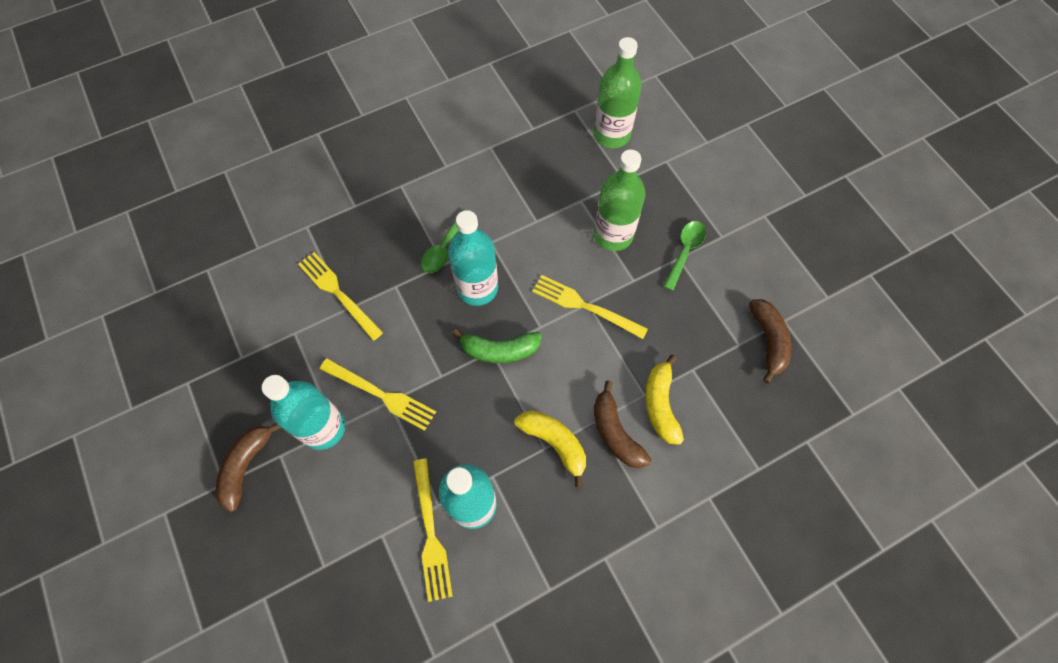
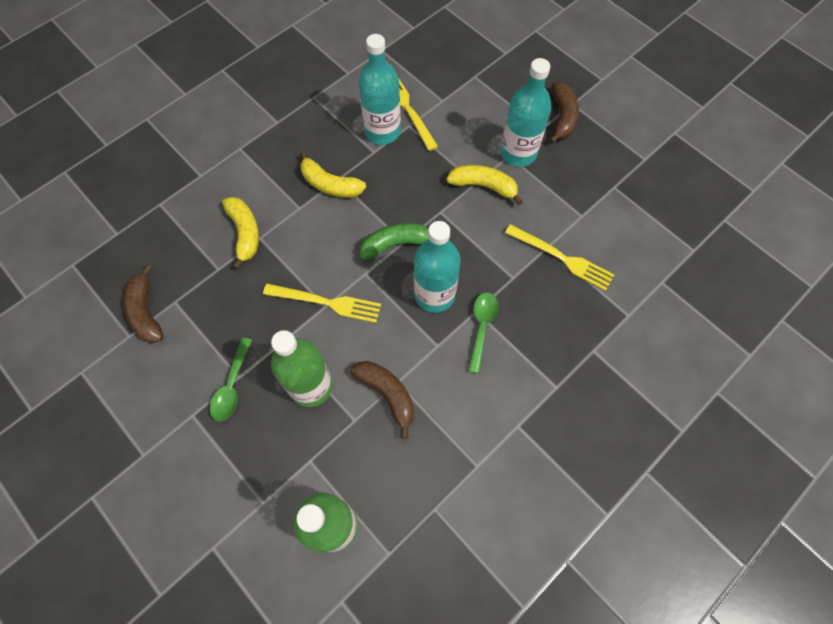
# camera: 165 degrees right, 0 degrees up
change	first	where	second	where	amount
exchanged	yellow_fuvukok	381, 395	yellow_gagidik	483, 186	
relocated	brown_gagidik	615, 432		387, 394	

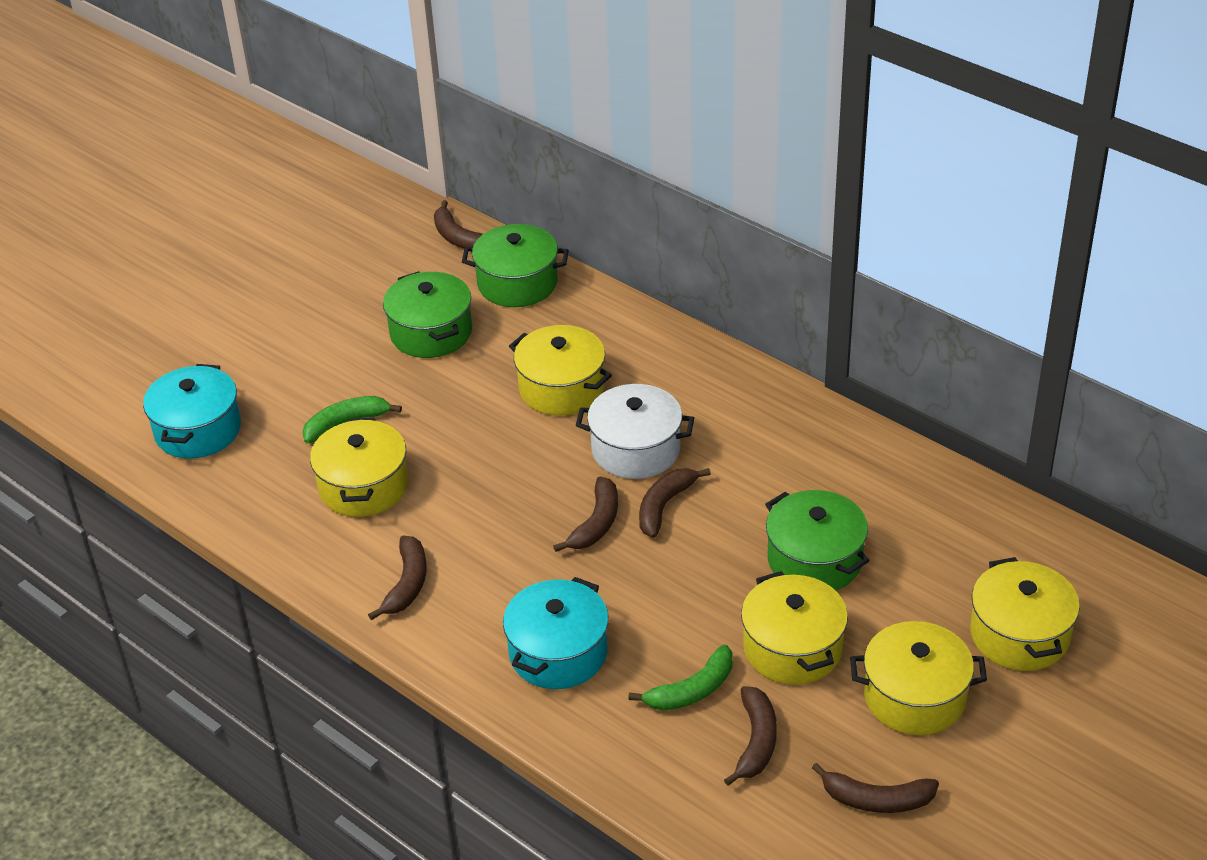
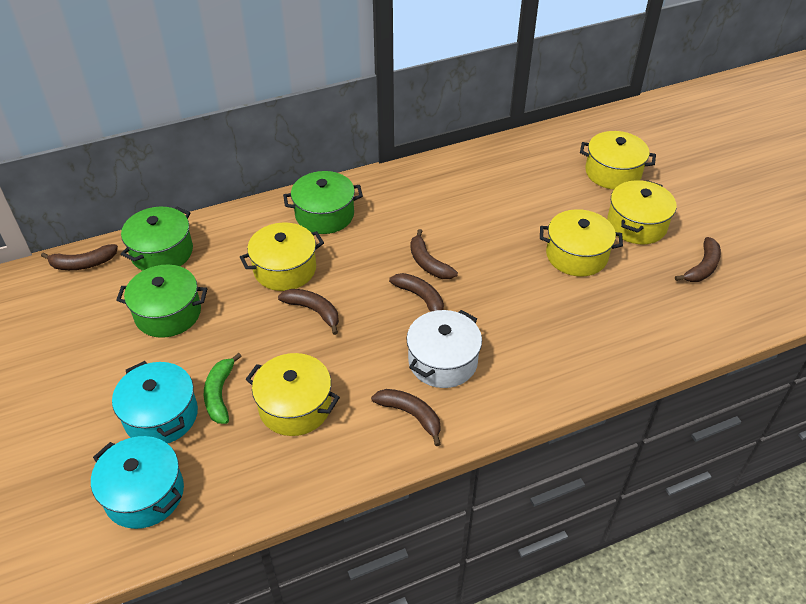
# camera: 65 degrees left, 5 degrees up
change	first	where	second	where	amount
relocated	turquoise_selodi	558, 652		161, 415	
relocated	white_selodi	635, 449		443, 361	
missing	green_gagidik	691, 690			
relocated	brown_gagidik	756, 741		313, 311	
relocated	green_selodi	814, 560		324, 215	

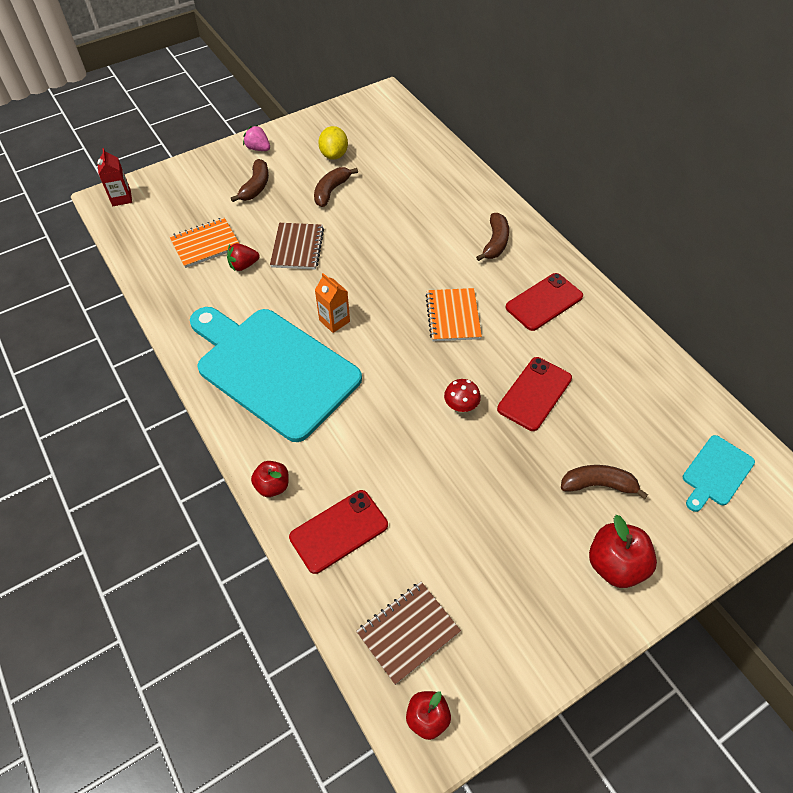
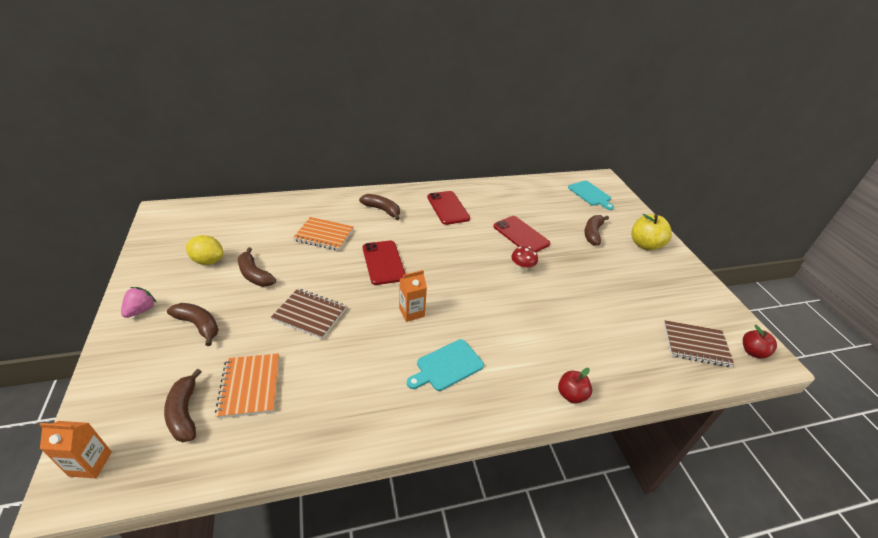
# camera: 75 degrees left, 15 degrees down
change	first	where	second	where	amount
colour	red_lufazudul	121, 198	orange_lufazudul	90, 464	
size	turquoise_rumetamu	273, 369		447, 366	x0.43
missing	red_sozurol	243, 265			
spun	pink_sozurol	258, 148		141, 310	150 degrees clockwise
relocated	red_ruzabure	339, 531		383, 262	
spun	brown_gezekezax	408, 632		695, 345	60 degrees counterclockwise
relocated	orange_gezekezax	453, 316		324, 235	
colour	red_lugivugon	615, 564	yellow_lugivugon	645, 245	
appeared			brown_gagidik	184, 413	

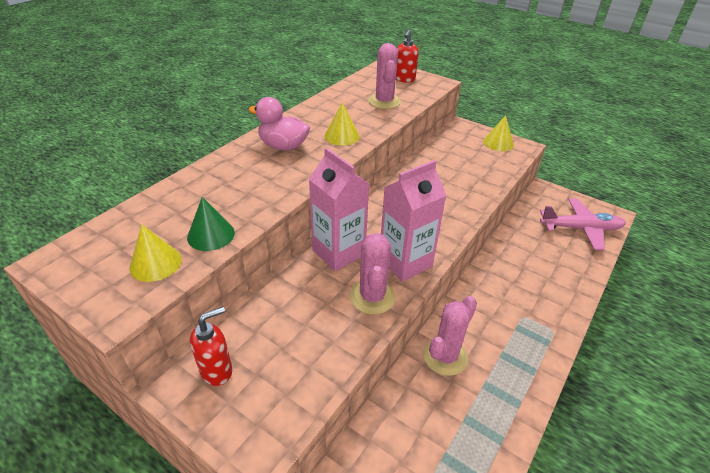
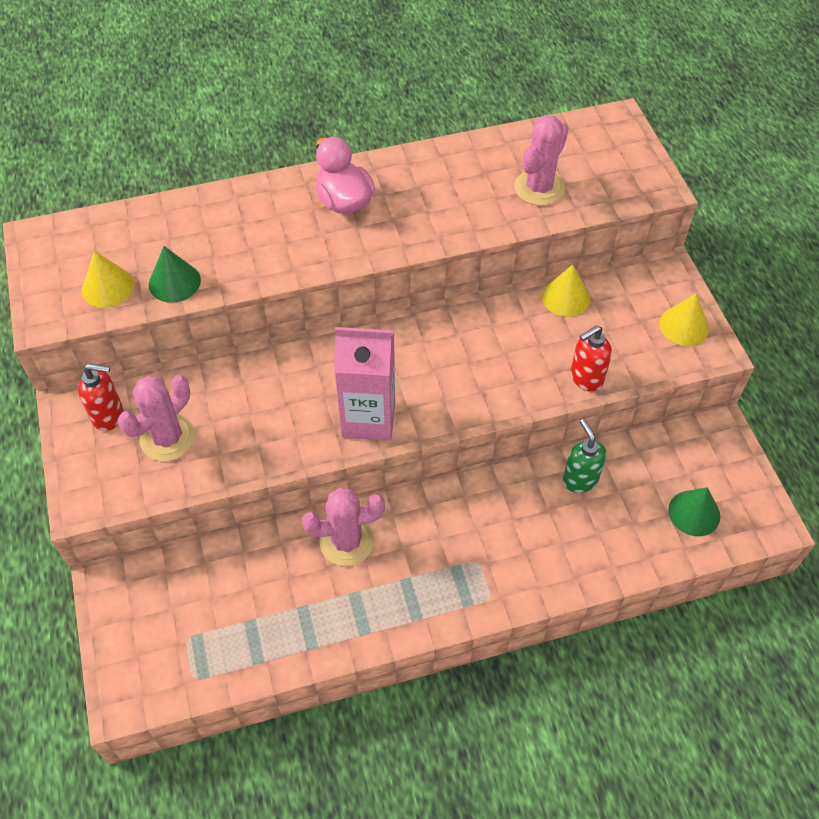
# camera: 40 degrees right, 15 degrees up
change	first	where	second	where	amount
missing	pink_lufazudul	338, 252			
relocated	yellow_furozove	342, 136		566, 297	
relocated	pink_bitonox	372, 297		168, 438	
relocated	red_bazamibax	404, 79		586, 378	
exchanged	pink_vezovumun	581, 229	green_furozove	694, 513	
appeared			green_bazamibax	580, 480	

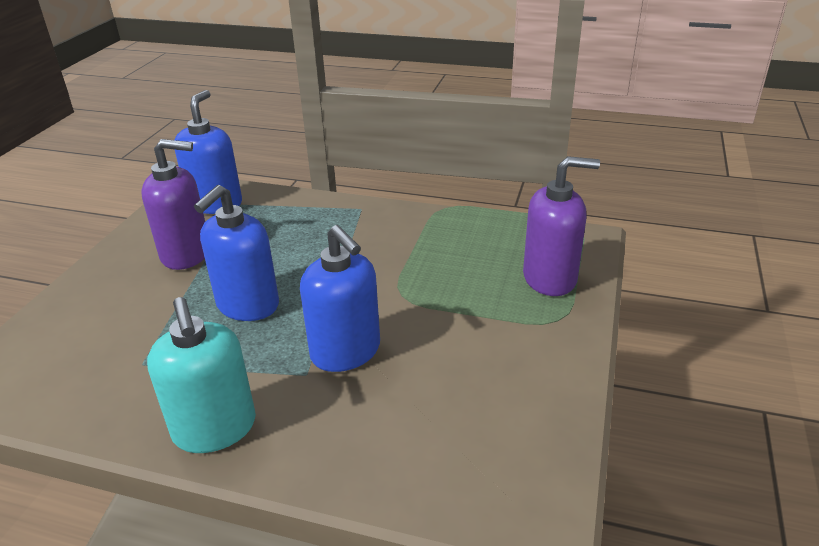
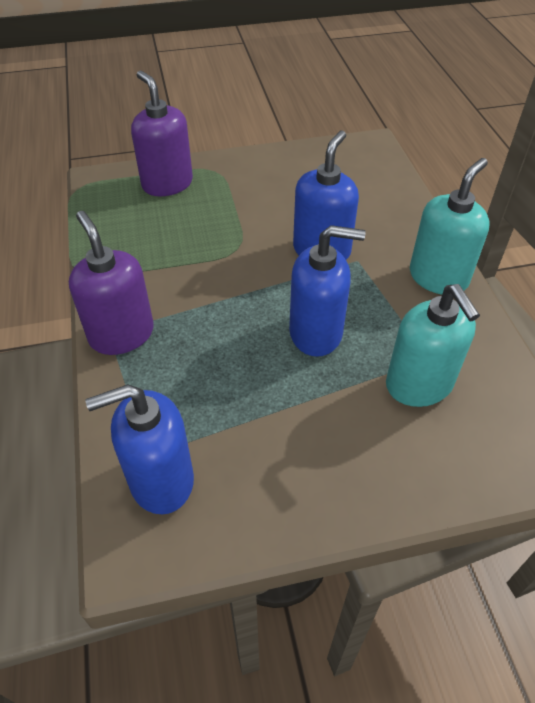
# camera: 120 degrees left, 15 degrees up
change	first	where	second	where	amount
relocated	purple_bazamibax	186, 254		121, 334	
appeared			turquoise_bazamibax	419, 385	

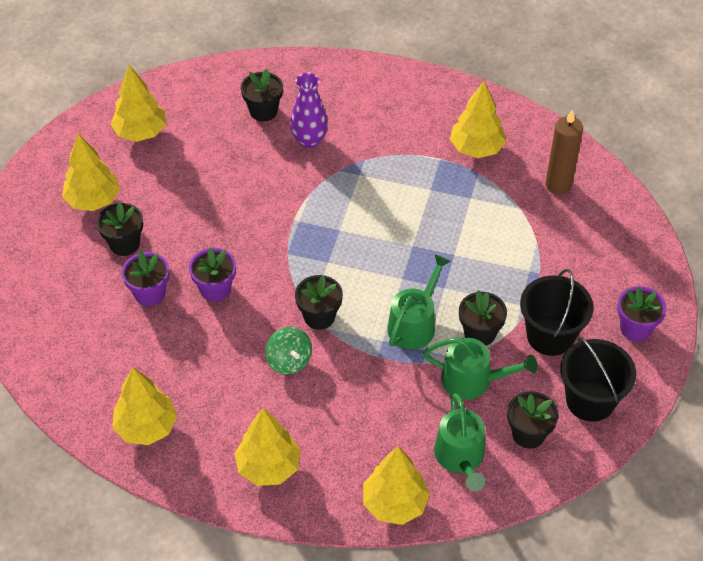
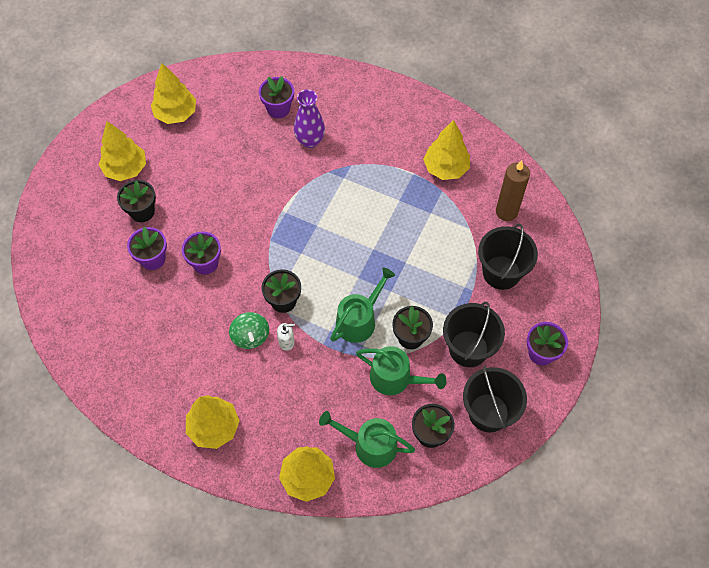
# camera: 10 degrees right, 10 degrees up
change	first	where	second	where	amount
missing	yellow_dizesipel	146, 427			
colour	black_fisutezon	263, 111	purple_fisutezon	278, 109	
spun	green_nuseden	460, 457		370, 445	105 degrees clockwise
appeared			white_bazamibax	287, 342	
appeared			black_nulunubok	501, 272	

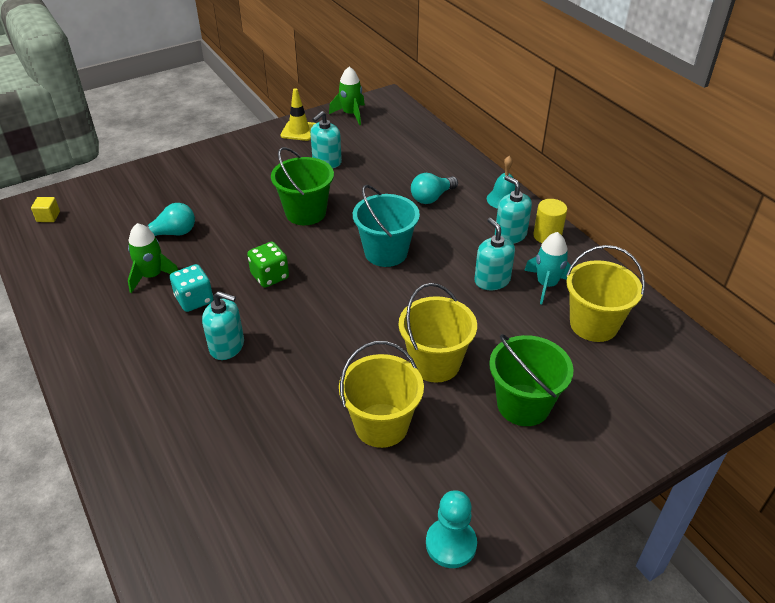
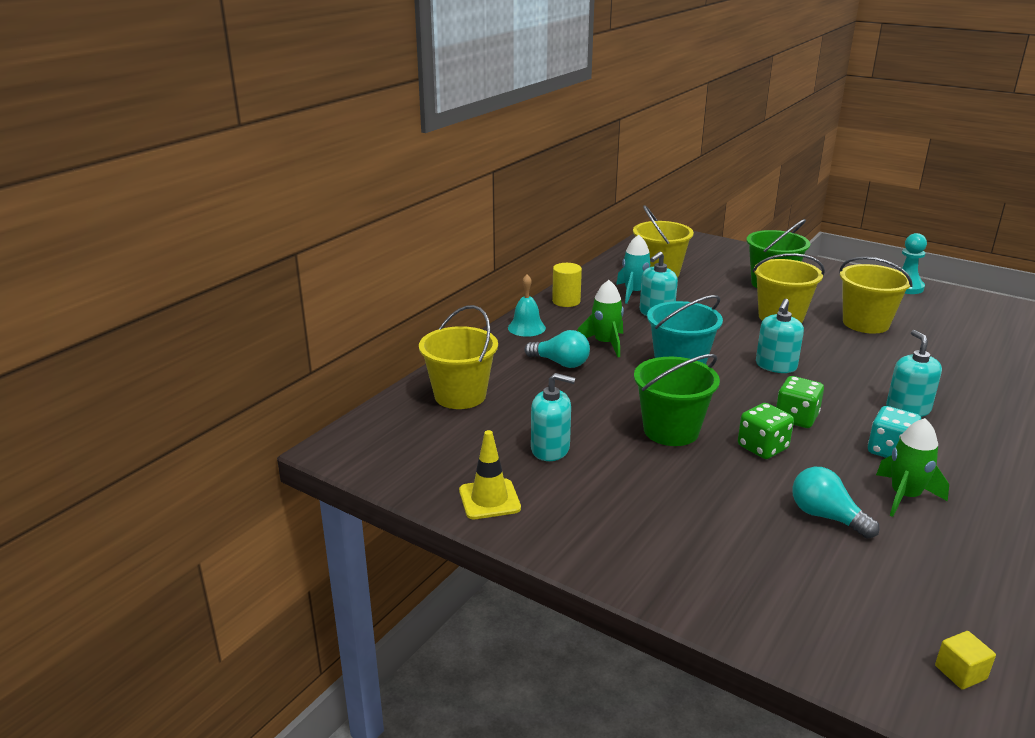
# camera: 115 degrees left, 15 degrees down
change	first	where	second	where	amount
relocated	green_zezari	350, 114		605, 344	
relocated	turquoise_bazamibax	510, 235		776, 366	
appeared			yellow_nulunubok	460, 395	
appeared			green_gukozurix	762, 447	

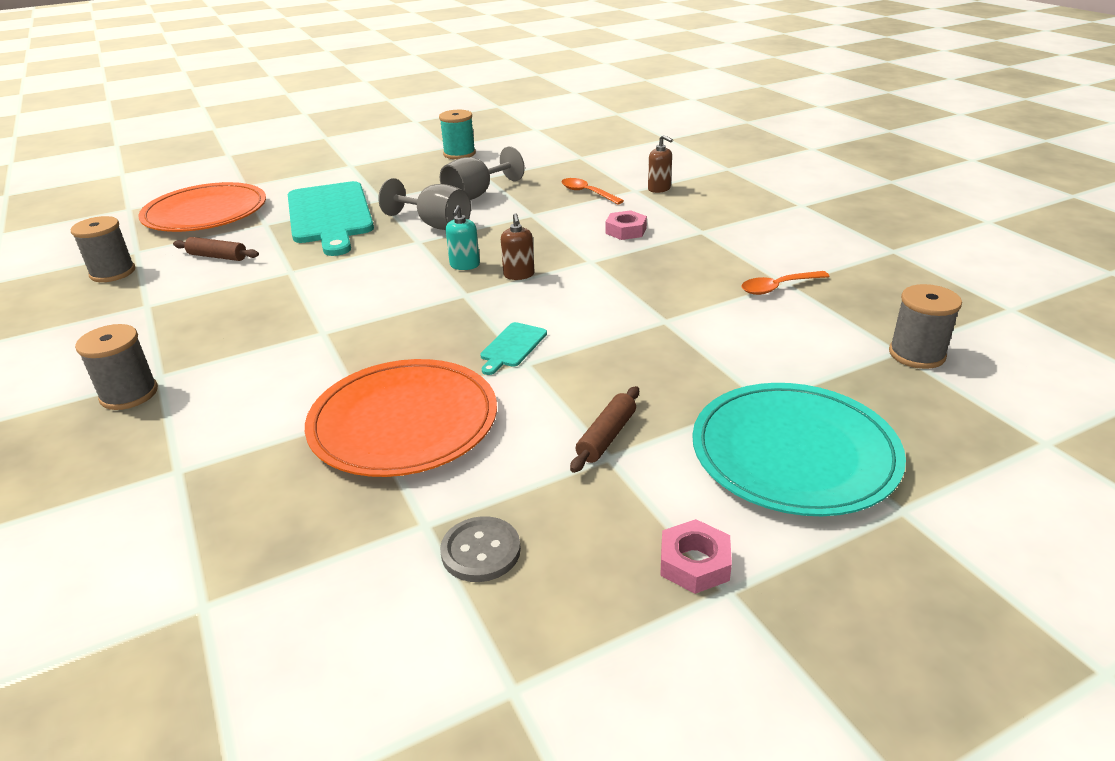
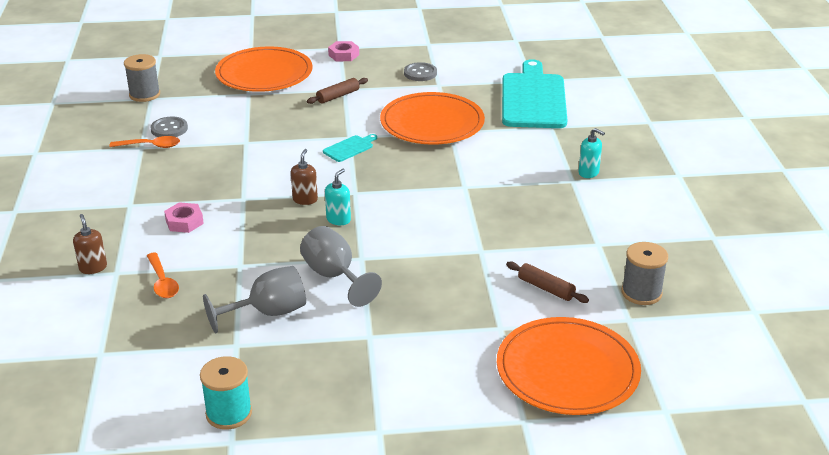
# camera: 160 degrees left, 0 degrees up
change	first	where	second	where	amount
exchanged	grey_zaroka	129, 394	turquoise_bazamibax	588, 173	
relocated	turquoise_rumetamu	330, 215		533, 99	
colour	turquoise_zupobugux	794, 453	orange_zupobugux	264, 74	
appeared			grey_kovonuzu	169, 129	

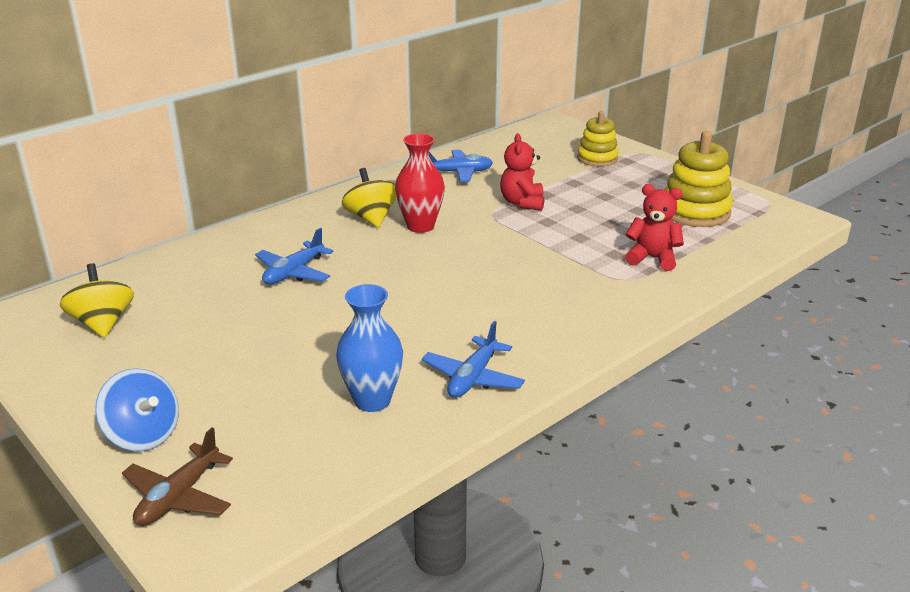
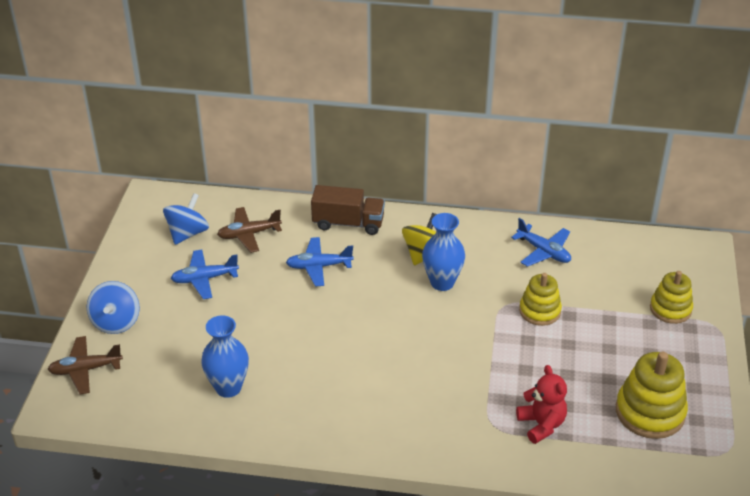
# camera: 50 degrees right, 10 degrees up
change	first	where	second	where	amount
colour	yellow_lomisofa	103, 323	blue_lomisofa	187, 233	
colour	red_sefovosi	420, 226	blue_sefovosi	442, 282	
relocated	blue_vezovumun	473, 377		204, 279	
exchanged	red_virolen	522, 203	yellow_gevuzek	539, 311	
appeared			brown_vezovumun	249, 234	
appeared			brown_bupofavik	348, 223	

